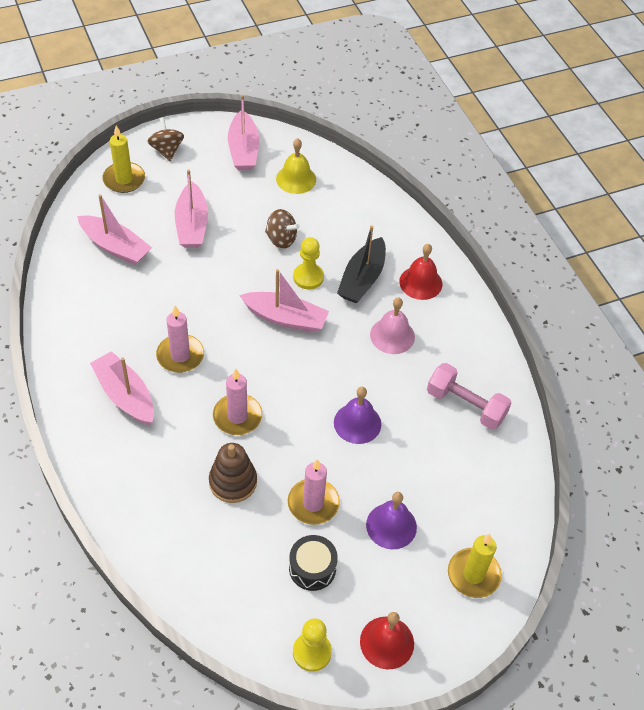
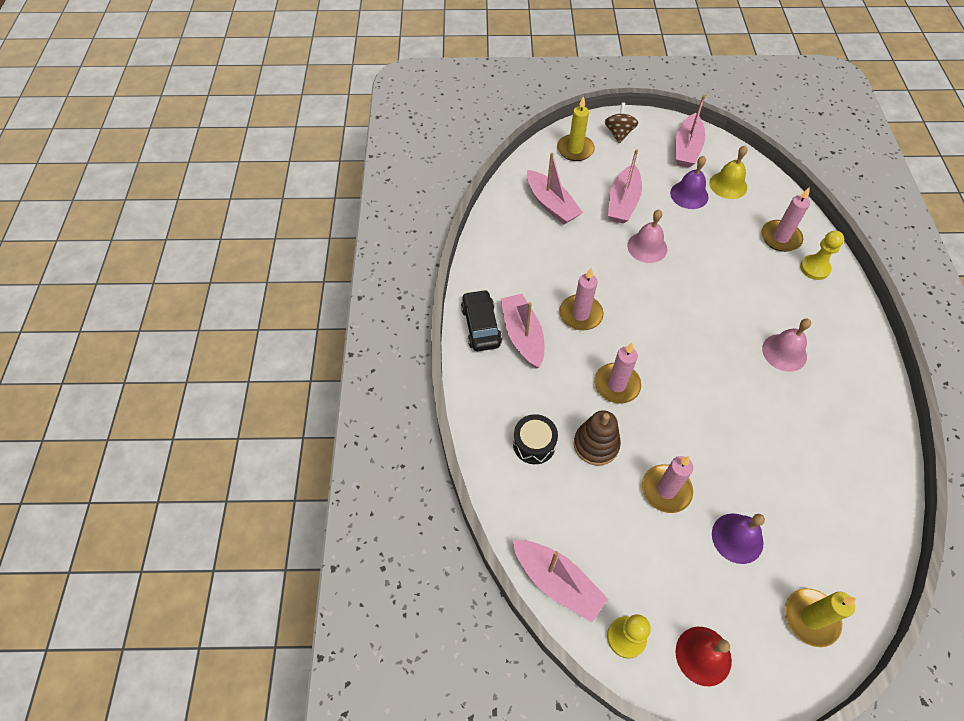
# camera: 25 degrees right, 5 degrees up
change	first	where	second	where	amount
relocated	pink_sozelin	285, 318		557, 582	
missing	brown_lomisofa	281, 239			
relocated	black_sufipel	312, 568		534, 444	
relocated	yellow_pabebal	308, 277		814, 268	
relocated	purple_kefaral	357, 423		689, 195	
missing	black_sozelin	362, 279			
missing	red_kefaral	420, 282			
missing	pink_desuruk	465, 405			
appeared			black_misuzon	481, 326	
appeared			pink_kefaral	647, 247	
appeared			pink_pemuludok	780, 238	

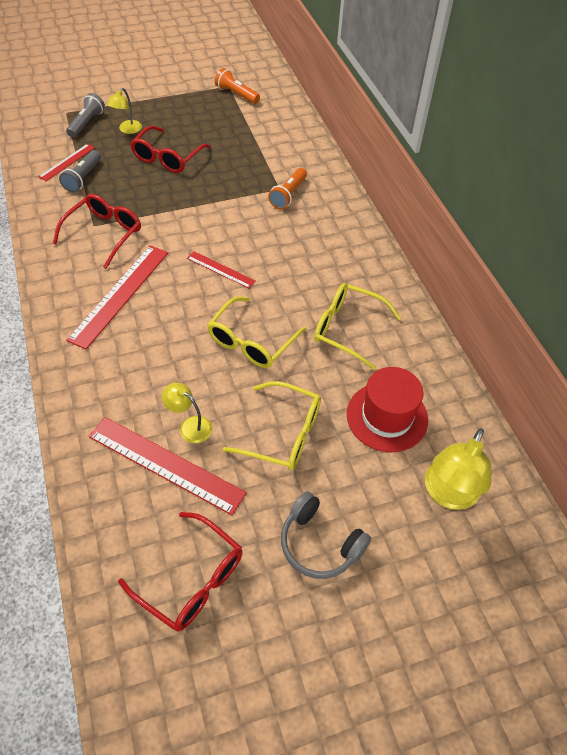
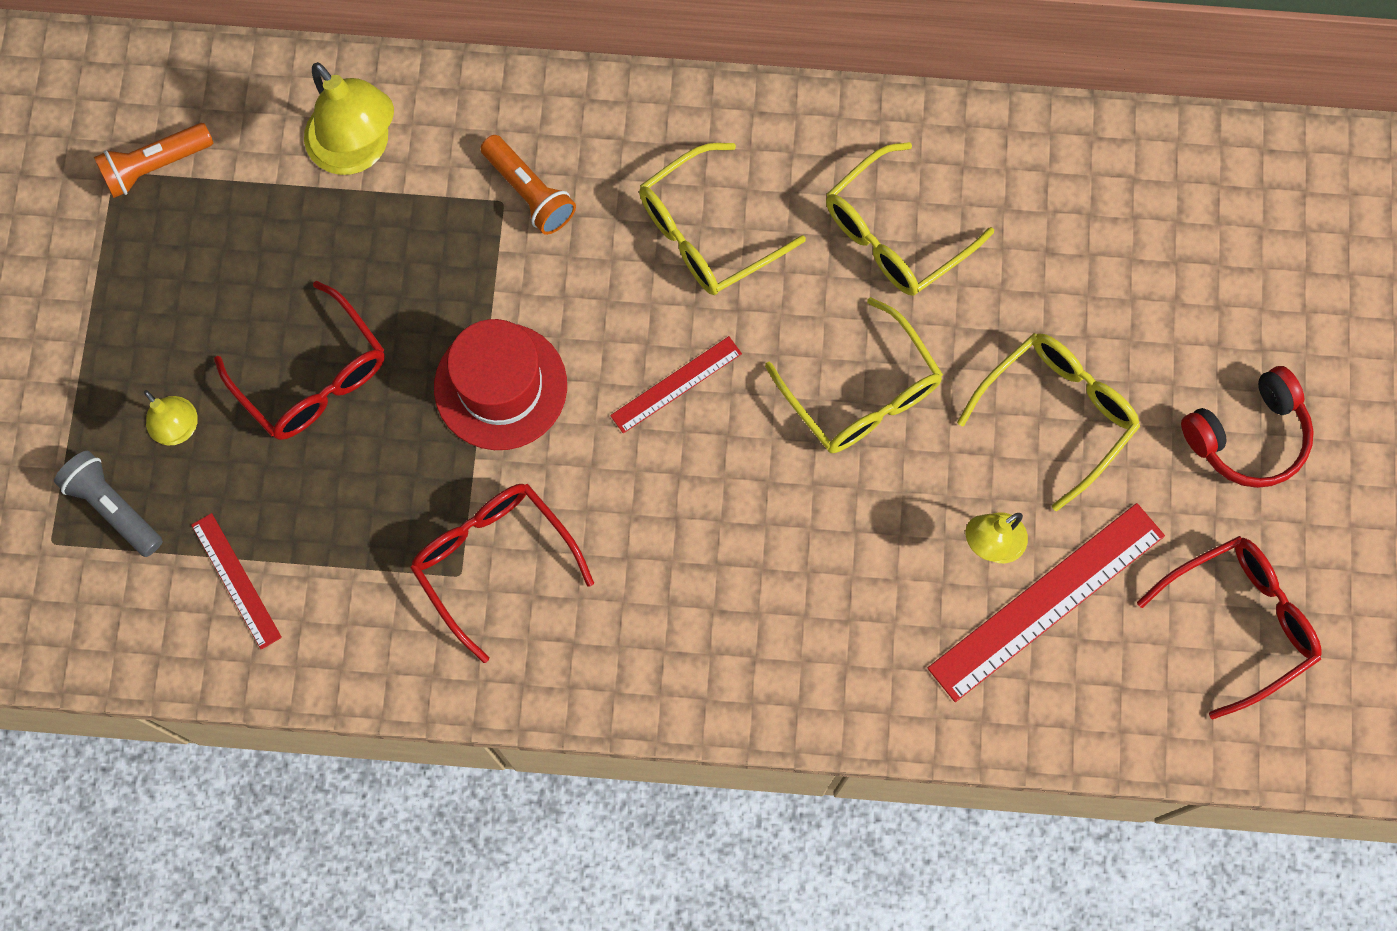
# camera: 65 degrees left, 20 degrees up
change	first	where	second	where	amount
missing	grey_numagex	83, 178			
missing	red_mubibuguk	120, 294			
colour	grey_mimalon	320, 543	red_mimalon	1247, 436	
relocated	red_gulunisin	387, 416		500, 386	
relocated	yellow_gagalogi	448, 494		358, 151	
appeared			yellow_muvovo	708, 231	

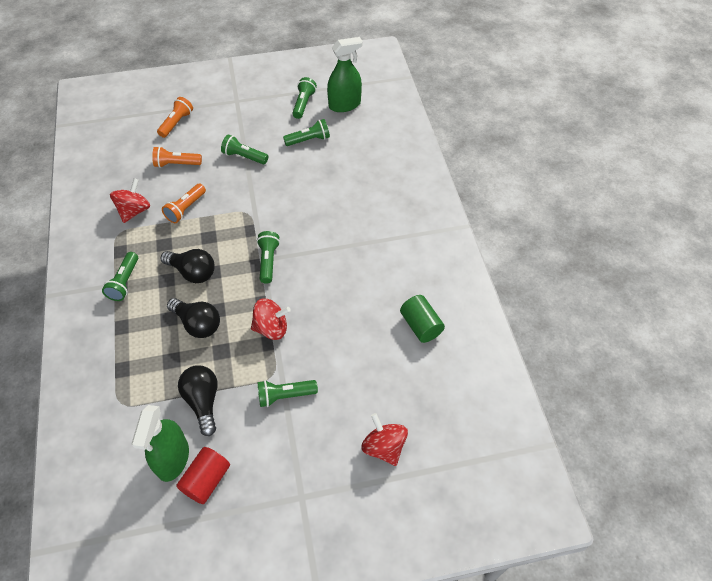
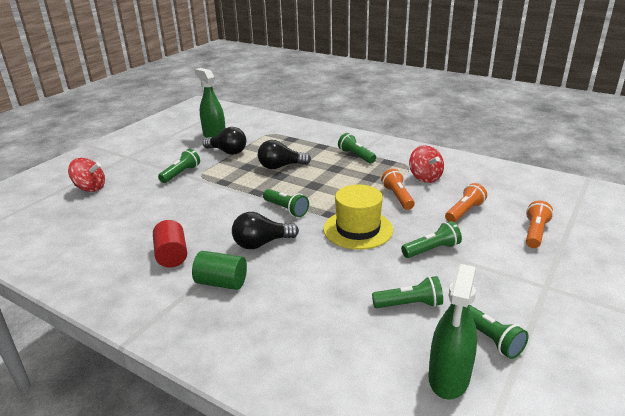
# camera: 135 degrees right, 25 degrees down
change	first	where	second	where	amount
spun	orange_numagex	176, 123		535, 233	135 degrees counterclockwise
relocated	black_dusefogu	192, 272		262, 243	
relocated	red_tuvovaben	206, 480		172, 255	
missing	red_lomisofa	271, 328			
spun	green_numagex	309, 140		409, 304	120 degrees counterclockwise
relocated	green_tuvovaben	421, 325		221, 283	
appeared			yellow_gulunisin	358, 229	

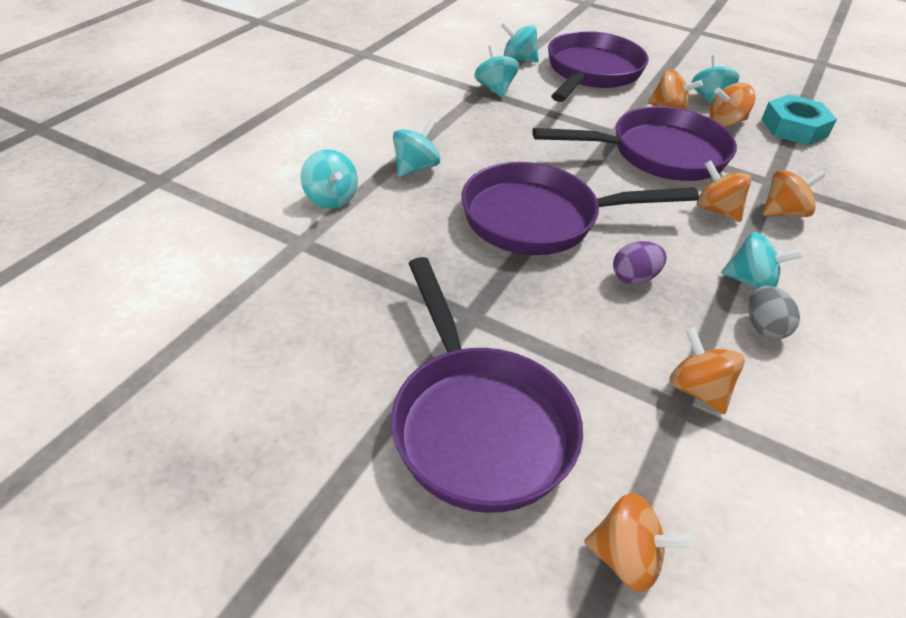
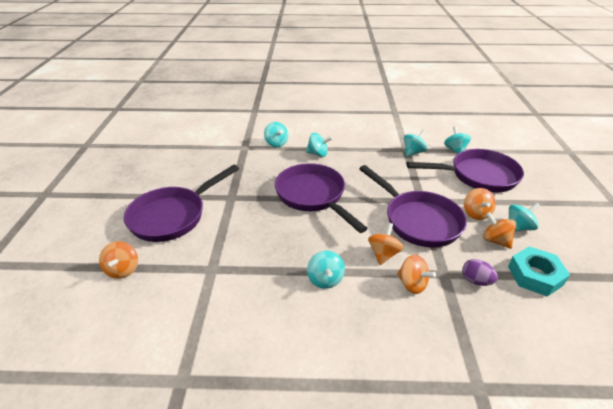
# camera: 65 degrees right, 5 degrees down
change	first	where	second	where	amount
spun	turquoise_lomisofa	331, 198		276, 143	60 degrees counterclockwise
relocated	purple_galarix	634, 278		475, 281	
missing	orange_lomisofa	697, 390			
missing	grey_galarix	764, 327			

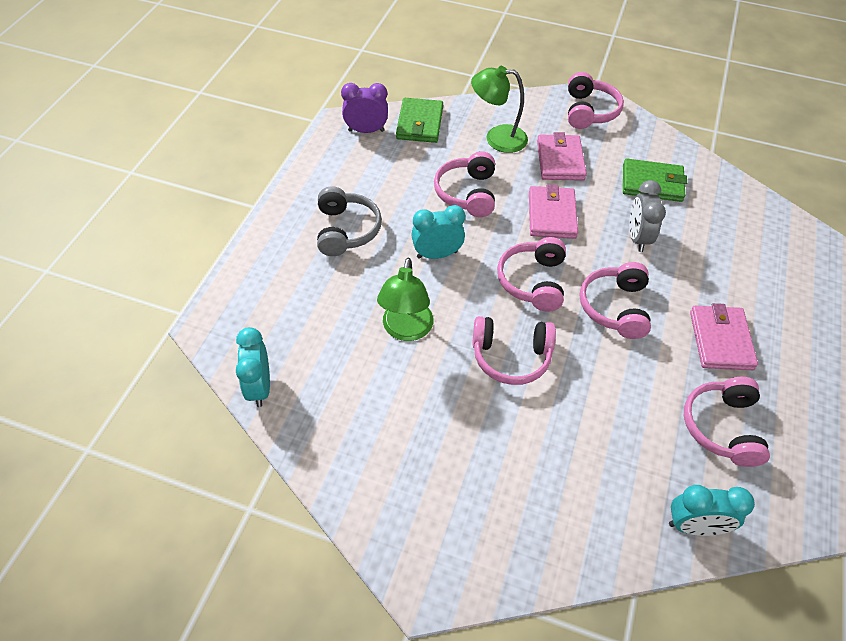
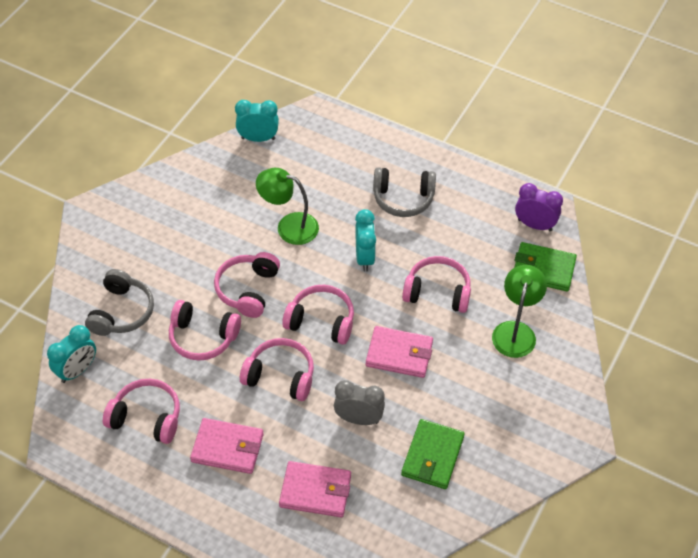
# camera: 100 degrees right, 0 degrees up
change	first	where	second	where	amount
spun	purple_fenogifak	366, 130		534, 225	75 degrees counterclockwise
relocated	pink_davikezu	560, 160		315, 491	
relocated	pink_mimalon	589, 111		202, 337	
spun	turquoise_fenogifak	694, 526		77, 370	150 degrees counterclockwise
appeared			grey_mimalon	121, 312	

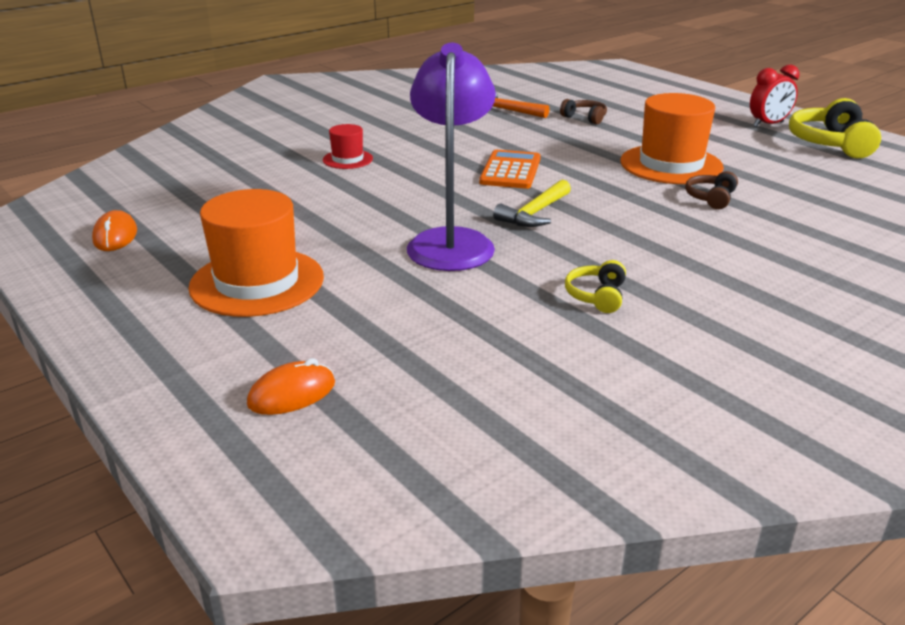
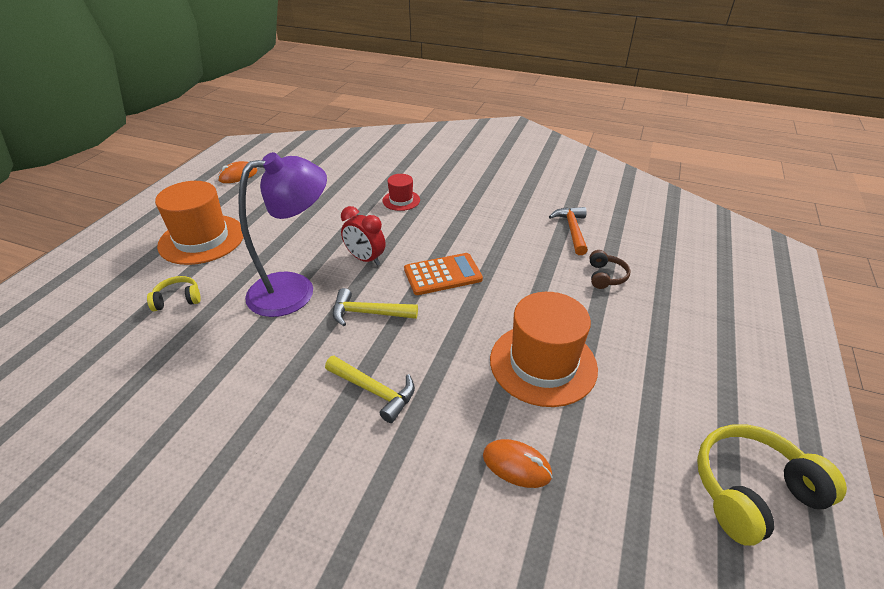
# camera: 60 degrees right, 10 degrees up
change	first	where	second	where	amount
relocated	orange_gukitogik	292, 394		516, 465	
relocated	yellow_mimalon	597, 296		178, 299	
missing	brown_mimalon	711, 198			
relocated	red_fenogifak	768, 124		365, 259	
appeared			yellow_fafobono	374, 391	

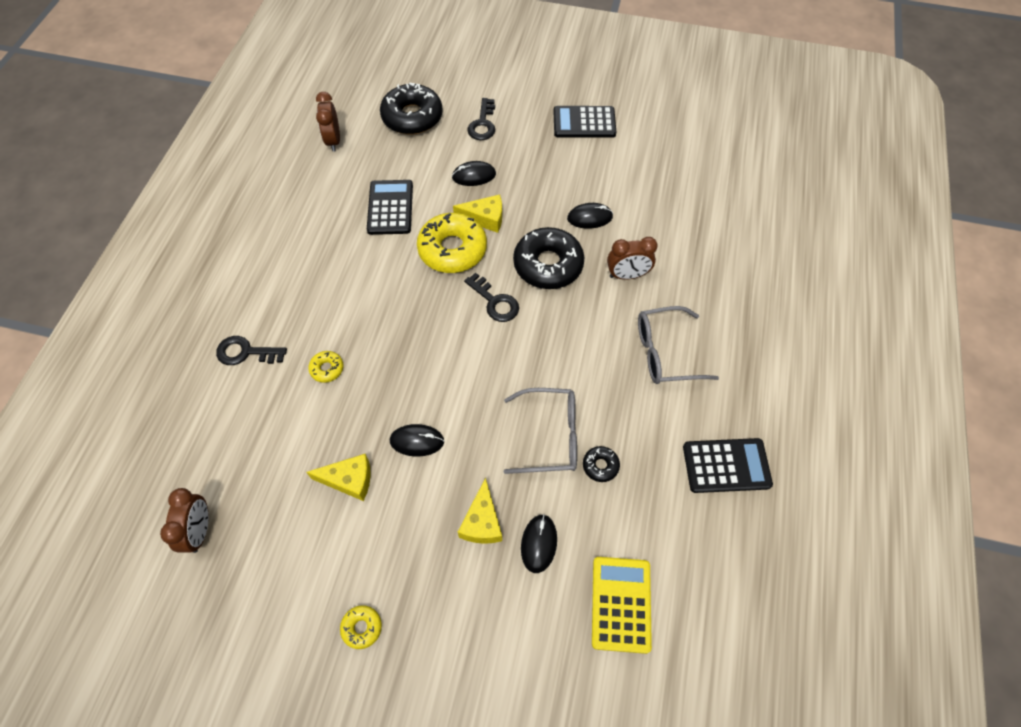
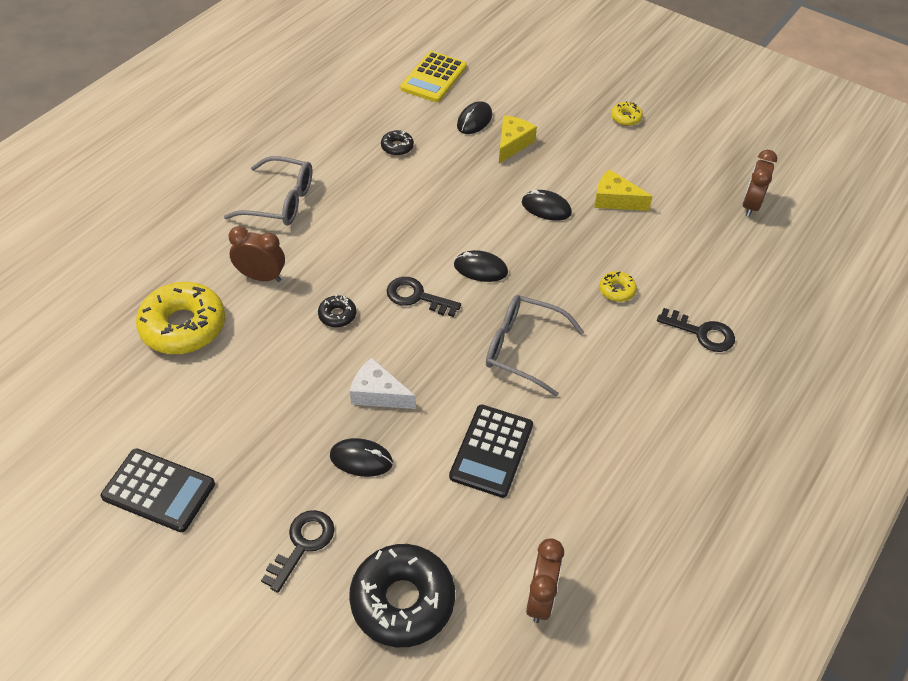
# camera: 160 degrees left, 10 degrees down
change	first	where	second	where	amount
relocated	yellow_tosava	452, 249		183, 326	
colour	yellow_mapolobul	485, 218	white_mapolobul	378, 394	
spun	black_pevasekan	495, 302		417, 297	45 degrees counterclockwise
relocated	grey_muvovo	550, 436		522, 348	
size	black_tosava	548, 265		337, 315	x0.45
relocated	black_gukitogik	589, 218		480, 269	
missing	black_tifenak	726, 466			

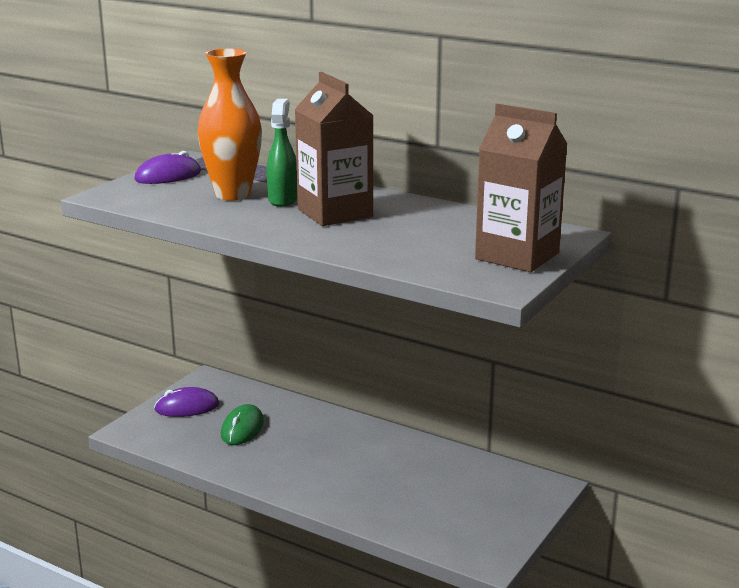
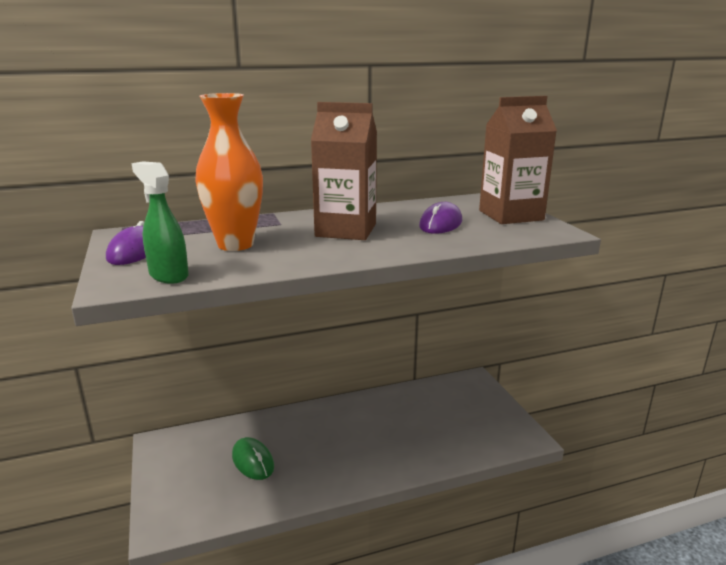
# camera: 50 degrees left, 0 degrees up
change	first	where	second	where	amount
relocated	purple_gukitogik	187, 407		440, 224	
relocated	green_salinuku	283, 199		168, 275	

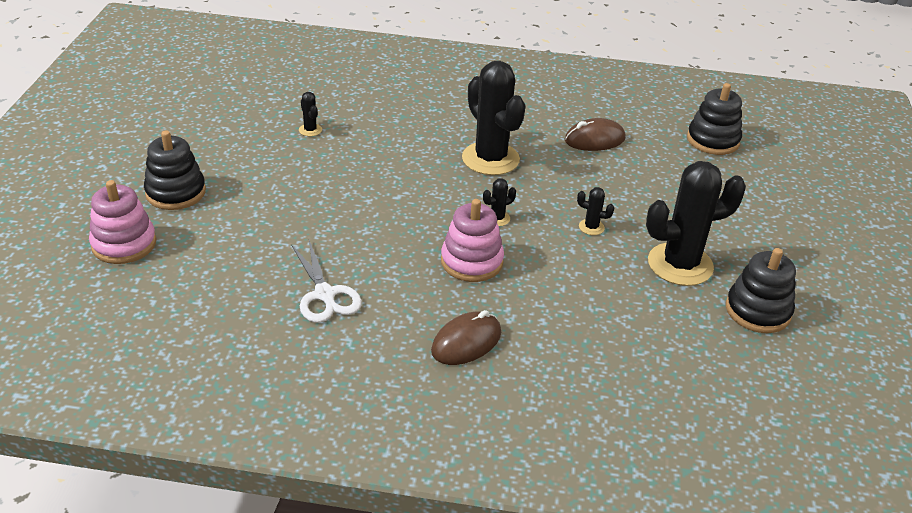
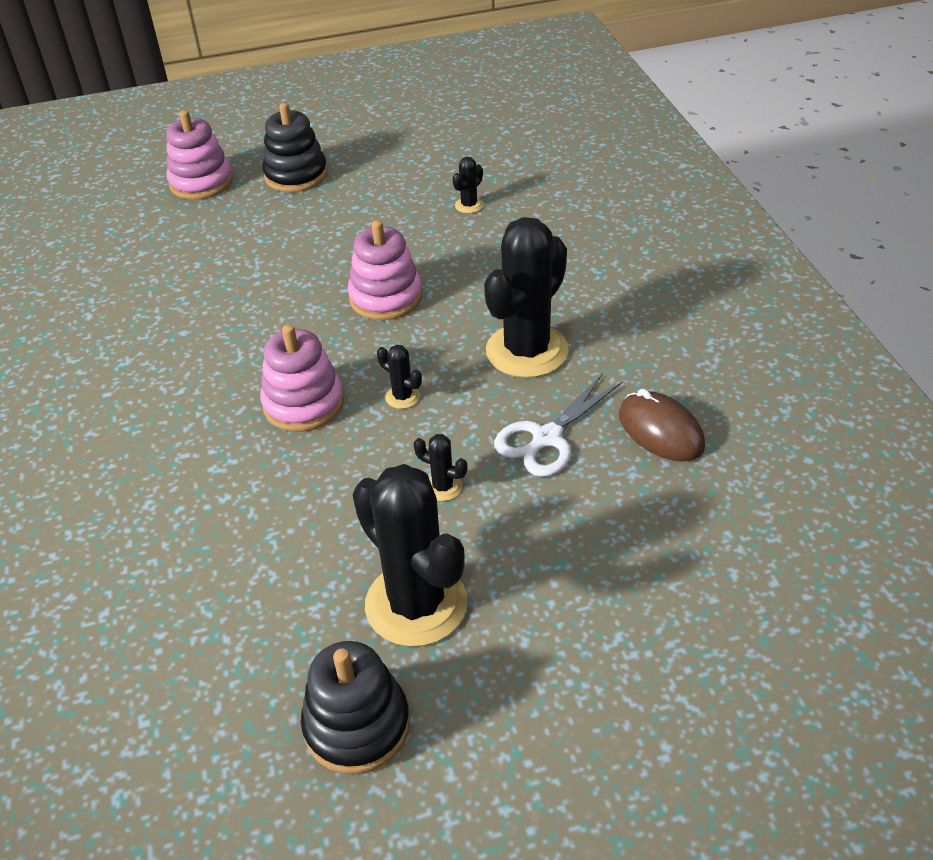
# camera: 70 degrees right, 5 degrees up
change	first	where	second	where	amount
relocated	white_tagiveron	325, 294		547, 438	
missing	brown_gukitogik	466, 342			
spun	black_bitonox	591, 227		443, 487	60 degrees counterclockwise
missing	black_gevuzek	713, 140			
appeared			pink_gevuzek	385, 297	

